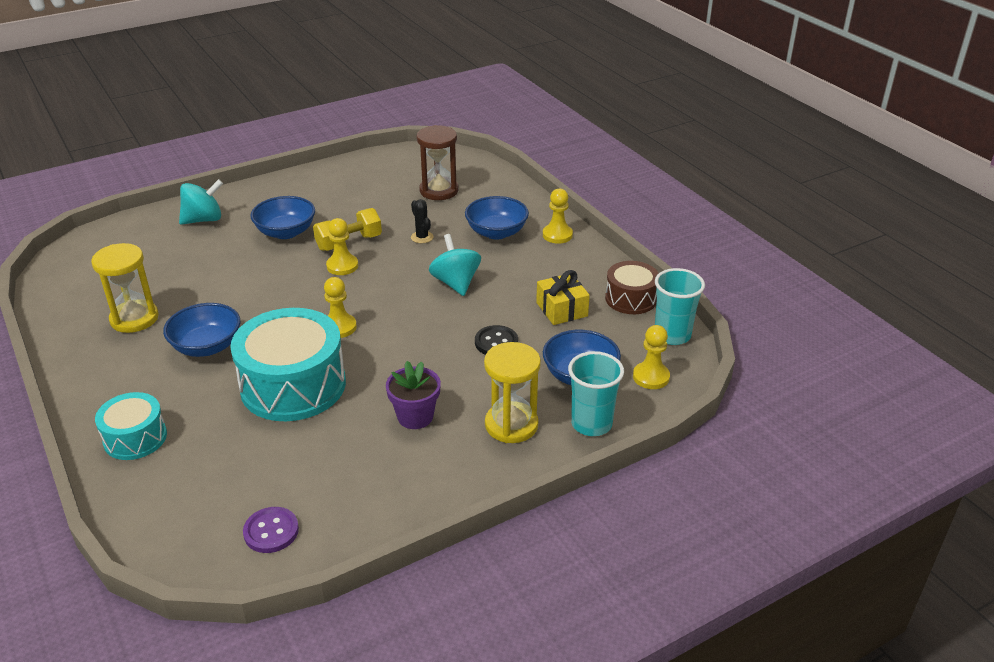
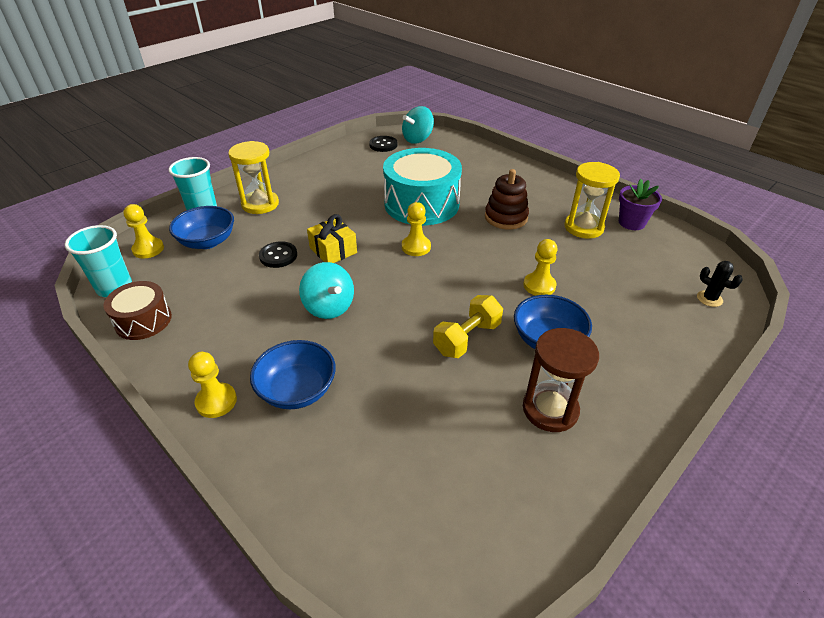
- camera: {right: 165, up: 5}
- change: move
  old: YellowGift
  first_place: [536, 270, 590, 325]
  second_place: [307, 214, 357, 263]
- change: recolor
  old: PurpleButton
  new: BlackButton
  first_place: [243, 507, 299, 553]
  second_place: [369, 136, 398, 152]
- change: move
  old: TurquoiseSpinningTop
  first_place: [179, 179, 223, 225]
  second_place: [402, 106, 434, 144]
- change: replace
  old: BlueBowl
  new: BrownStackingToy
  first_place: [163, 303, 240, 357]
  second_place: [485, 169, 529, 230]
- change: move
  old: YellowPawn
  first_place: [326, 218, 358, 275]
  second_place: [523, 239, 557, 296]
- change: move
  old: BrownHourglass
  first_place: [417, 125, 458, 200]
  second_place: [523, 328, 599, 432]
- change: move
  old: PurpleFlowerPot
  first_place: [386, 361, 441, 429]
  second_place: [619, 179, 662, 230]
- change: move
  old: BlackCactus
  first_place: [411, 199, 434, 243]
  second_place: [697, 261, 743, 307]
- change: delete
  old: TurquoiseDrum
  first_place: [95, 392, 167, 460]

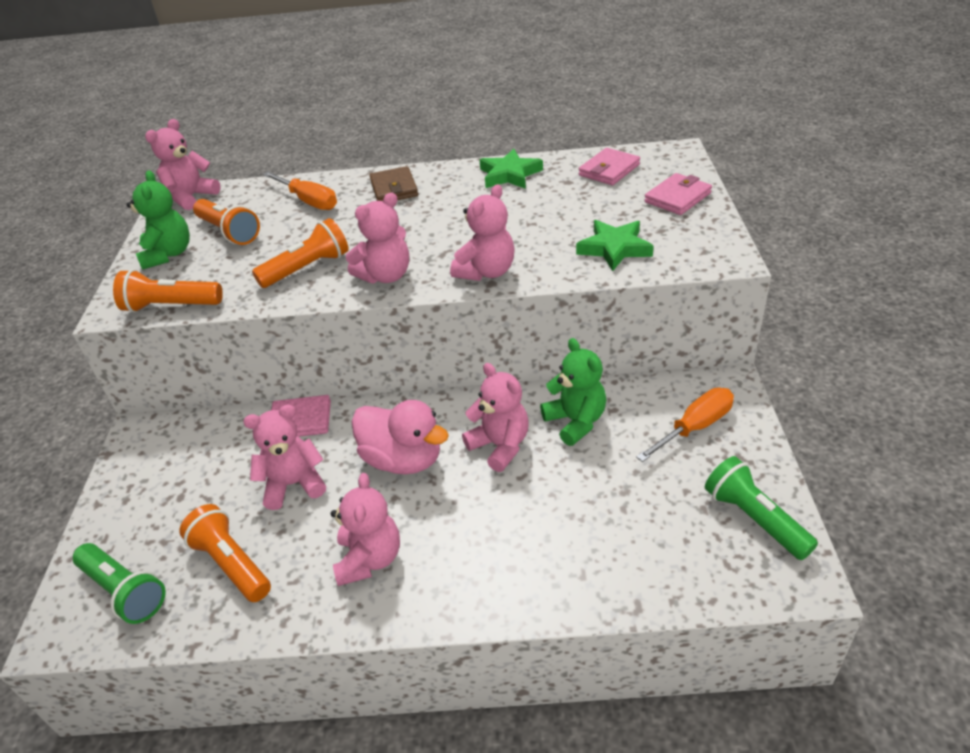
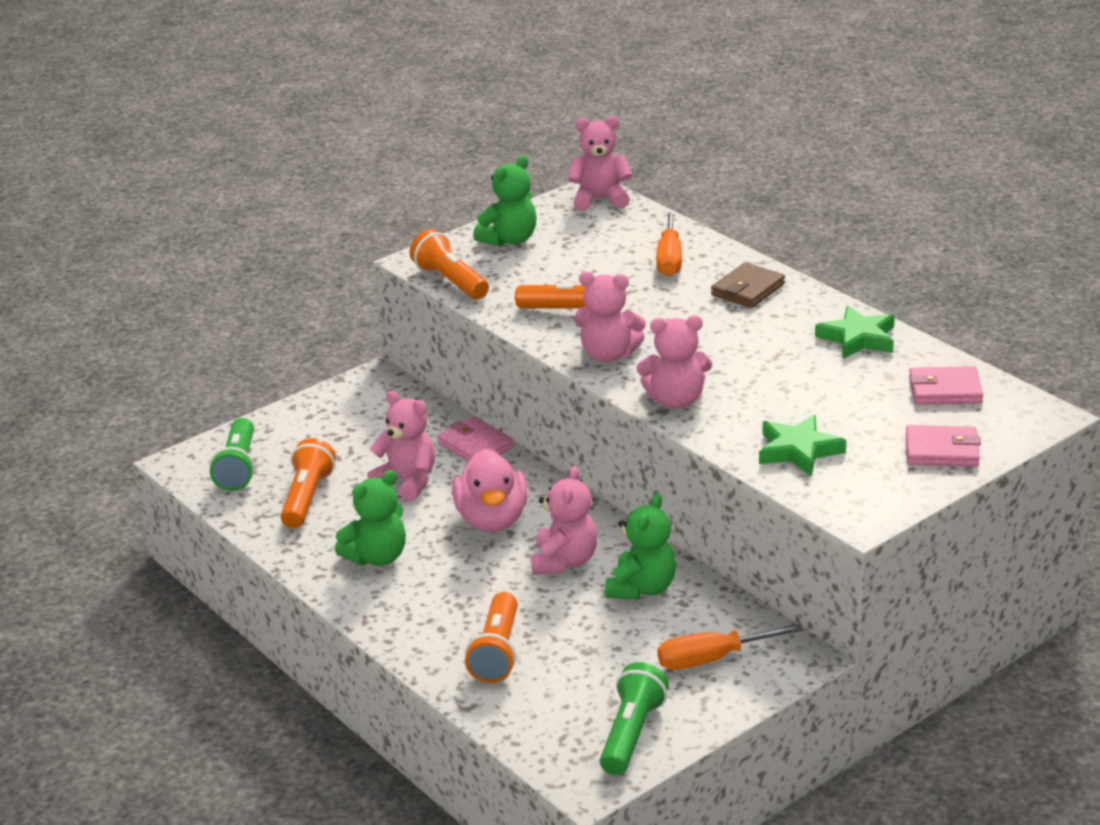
- camera: {right: 50, up: -10}
- change: recolor
  old: PinkTeddyBear
  new: GreenTeddyBear
  first_place: [331, 473, 400, 586]
  second_place: [335, 470, 406, 566]
- change: move
  old: OrangeFlashlight
  first_place: [193, 199, 260, 245]
  second_place: [465, 592, 518, 683]
- change: rotate
  old: OrangeScrewdriver
  first_place: [636, 387, 734, 462]
  second_place: [657, 624, 804, 670]
  degrees: 150

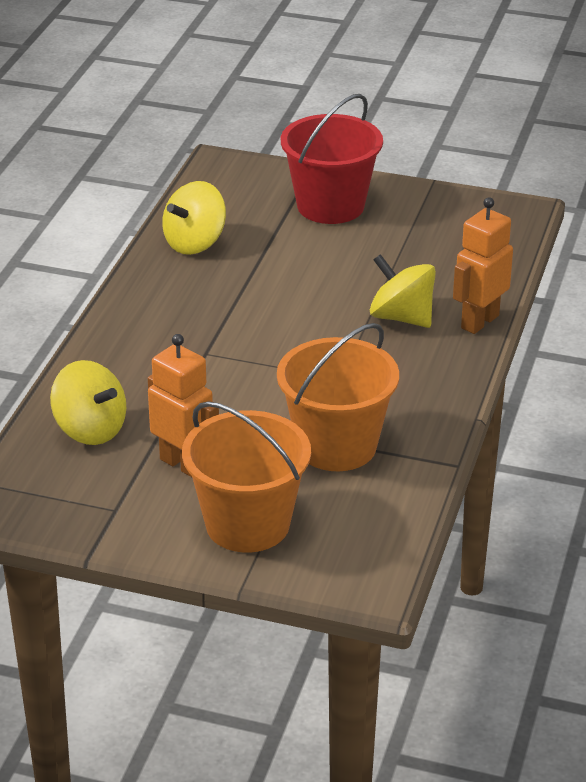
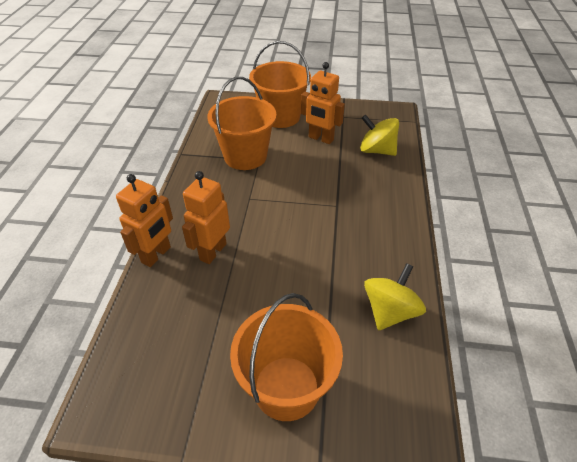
- camera: {right: 170, up: 10}
- change: replace
  old: YellowSpinningTop
  new: OrangeRobot
  first_place: [370, 254, 436, 328]
  second_place: [182, 171, 230, 264]
- change: recolor
  old: RedBucket
  new: OrangeBucket
  first_place: [281, 94, 383, 224]
  second_place: [230, 293, 343, 421]

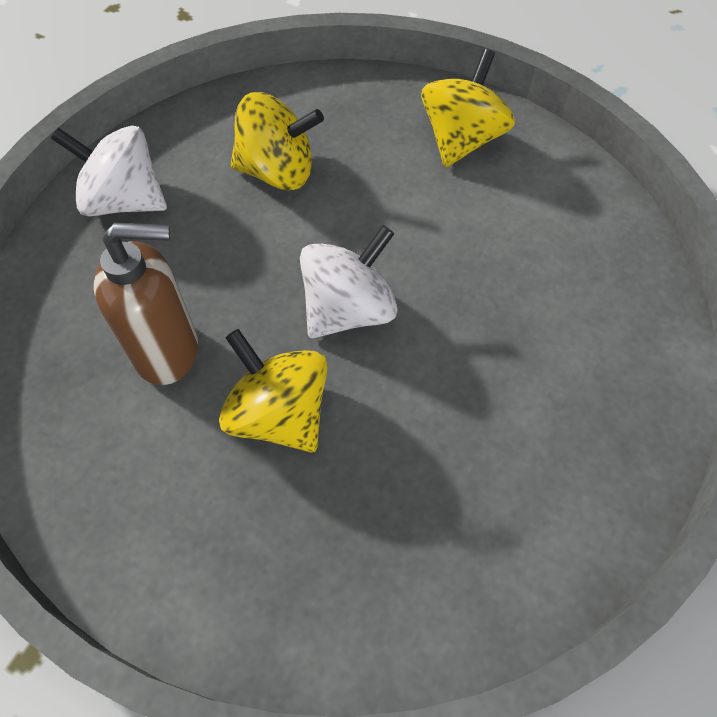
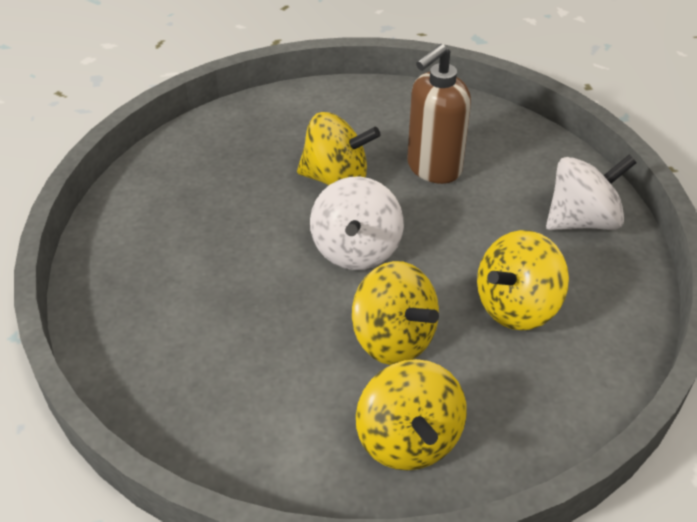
- camera: {right: 140, up: -15}
- change: insert
  new: YellowSpinningTop
  second_place: [352, 261, 439, 365]

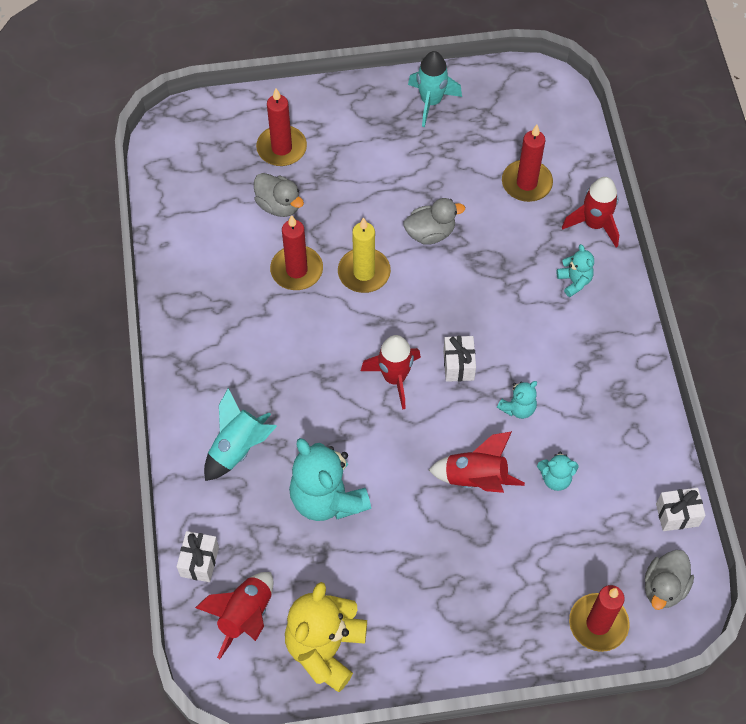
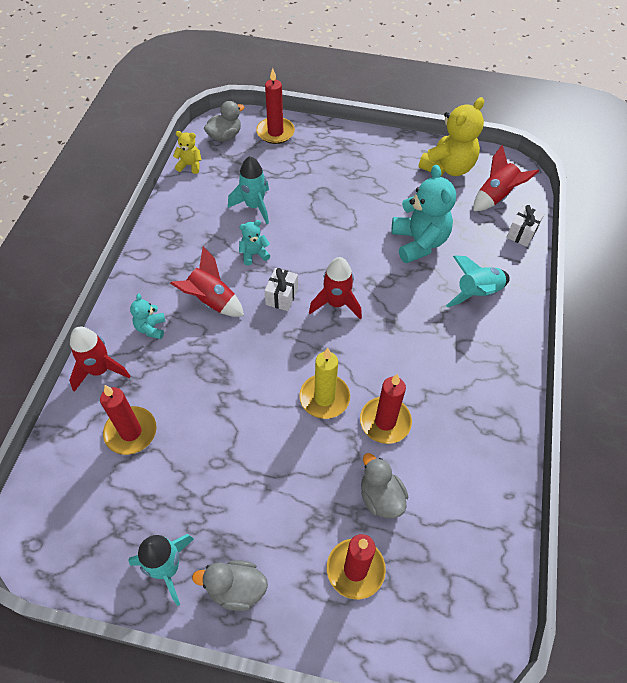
- camera: {right: -160, up: -5}
- change: move
  old: RedRocket
  first_place: [429, 431, 525, 493]
  second_place: [170, 247, 244, 317]
- change: replace
  old: WhiteGift
  new: YellowTeddyBear
  first_place: [656, 488, 706, 531]
  second_place: [173, 131, 201, 174]
- change: move
  old: GreyDuck
  first_place: [403, 198, 465, 245]
  second_place: [192, 560, 268, 611]
- change: replace
  old: TurquoiseTeddyBear
  new: TurquoiseRocket
  first_place: [537, 452, 578, 491]
  second_place: [228, 156, 269, 224]

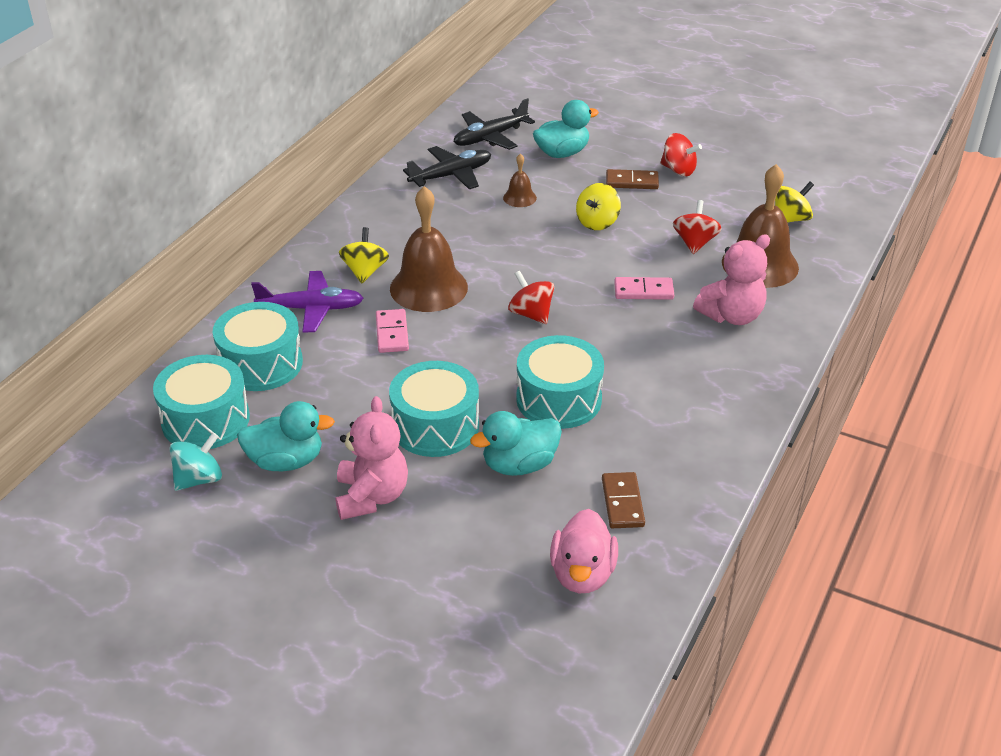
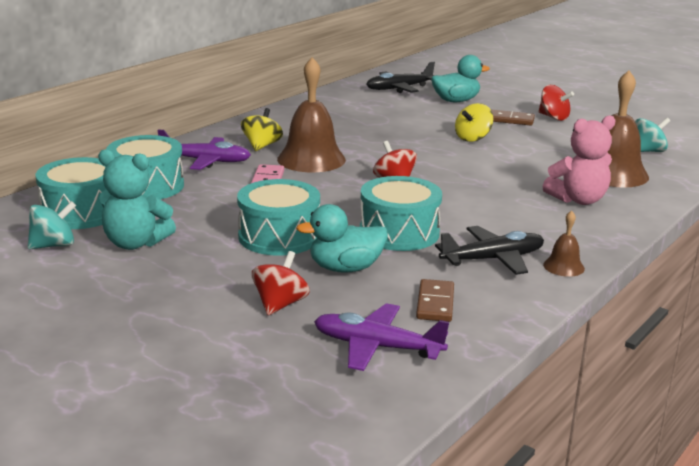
- camera: {right: 10, up: -15}
- change: replace
  old: TurquoiseDuck
  new: TurquoiseTeddyBear
  first_place: [237, 401, 335, 471]
  second_place: [98, 149, 176, 250]
- change: move
  old: RedSpinningTop
  first_place: [673, 200, 722, 254]
  second_place: [252, 251, 310, 315]
- change: replace
  old: PinkDuck
  new: PurplePlane
  first_place: [550, 509, 618, 593]
  second_place: [314, 303, 449, 371]
- change: move
  old: BlackPlane
  first_place: [403, 146, 491, 189]
  second_place: [435, 226, 544, 275]
- change: move
  old: BrownBell
  first_place: [503, 153, 537, 207]
  second_place: [543, 210, 585, 277]
- change: recolor
  old: YellowSpinningTop
  new: TurquoiseSpinningTop
  first_place: [775, 182, 814, 223]
  second_place: [635, 118, 670, 152]
- change: delete
  old: PinkTeddyBear
  first_place: [336, 396, 408, 520]
- change: delete
  old: PinkDomino
  first_place: [614, 277, 674, 300]

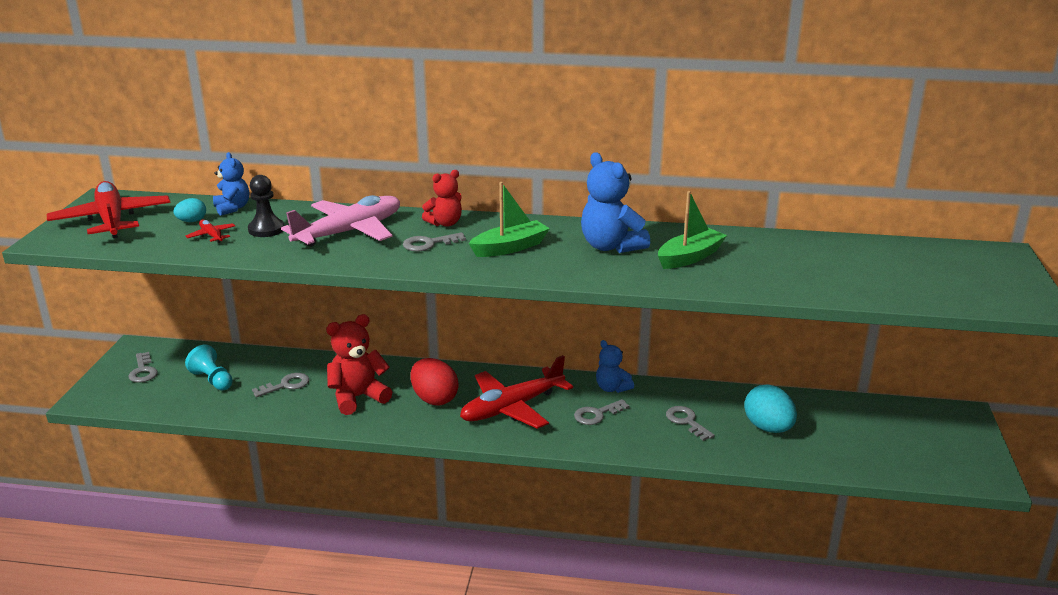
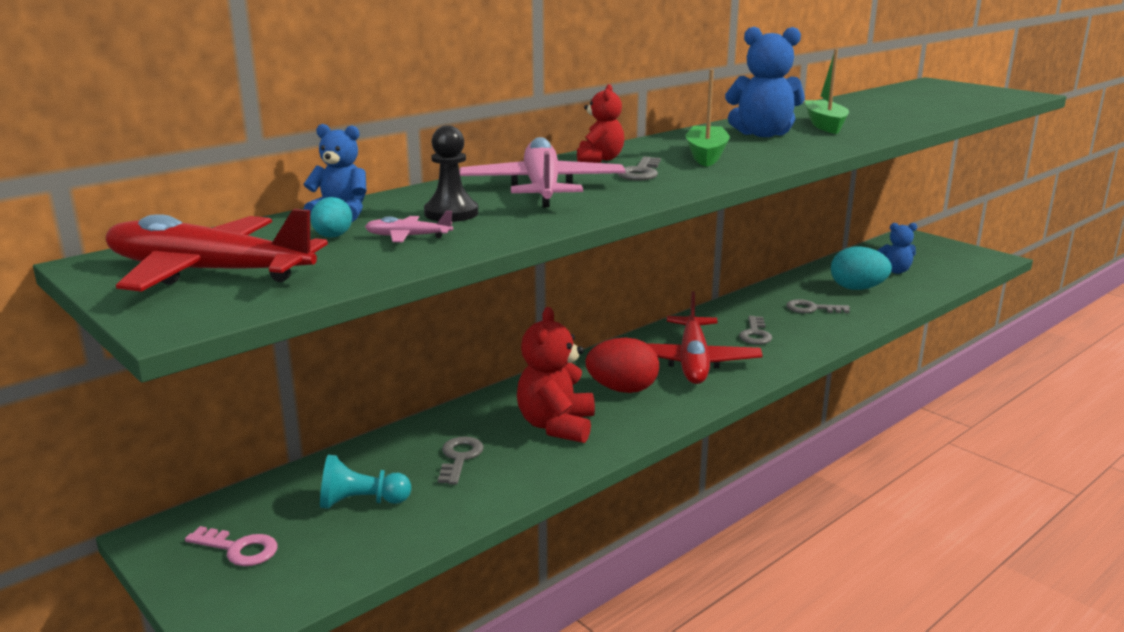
- camera: {right: -50, up: -5}
- change: recolor
  old: GreyKey
  new: PinkKey
  first_place: [128, 352, 158, 383]
  second_place: [185, 526, 278, 566]
- change: recolor
  old: RedPlane
  new: PinkPlane
  first_place: [186, 220, 235, 243]
  second_place: [365, 211, 453, 242]
- change: move
  old: BlueTeddyBear
  first_place: [596, 340, 634, 393]
  second_place: [877, 223, 917, 274]

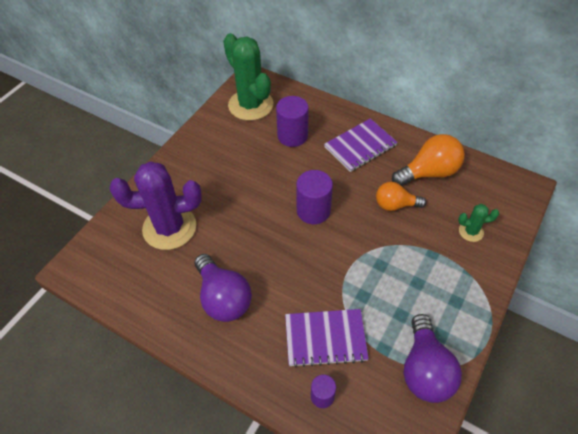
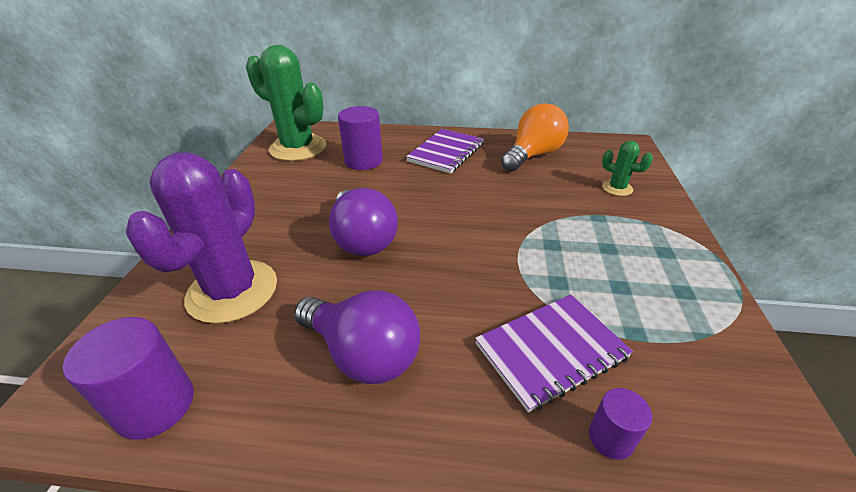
- camera: {right: -25, up: -15}
- change: move
  old: PurpleCylinder
  first_place: [296, 170, 333, 224]
  second_place: [63, 317, 194, 440]
- change: rotate
  old: PurpleCactus
  first_place: [110, 161, 202, 250]
  second_place: [126, 152, 277, 324]
  degrees: -45
- change: move
  old: PurpleLightBulb
  first_place: [404, 314, 462, 403]
  second_place: [329, 188, 398, 256]
- change: rotate
  old: GreenCactus
  first_place: [458, 204, 499, 242]
  second_place: [602, 141, 653, 196]
  degrees: 60
- change: delete
  old: OrangeLightBulb
  first_place: [376, 182, 426, 211]

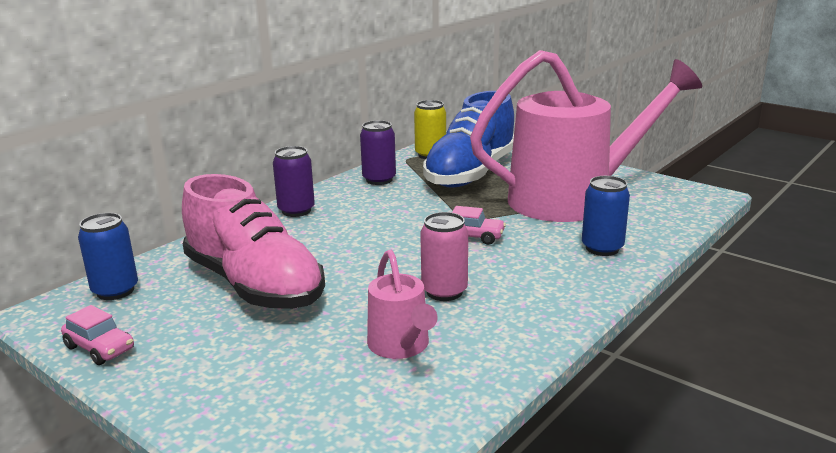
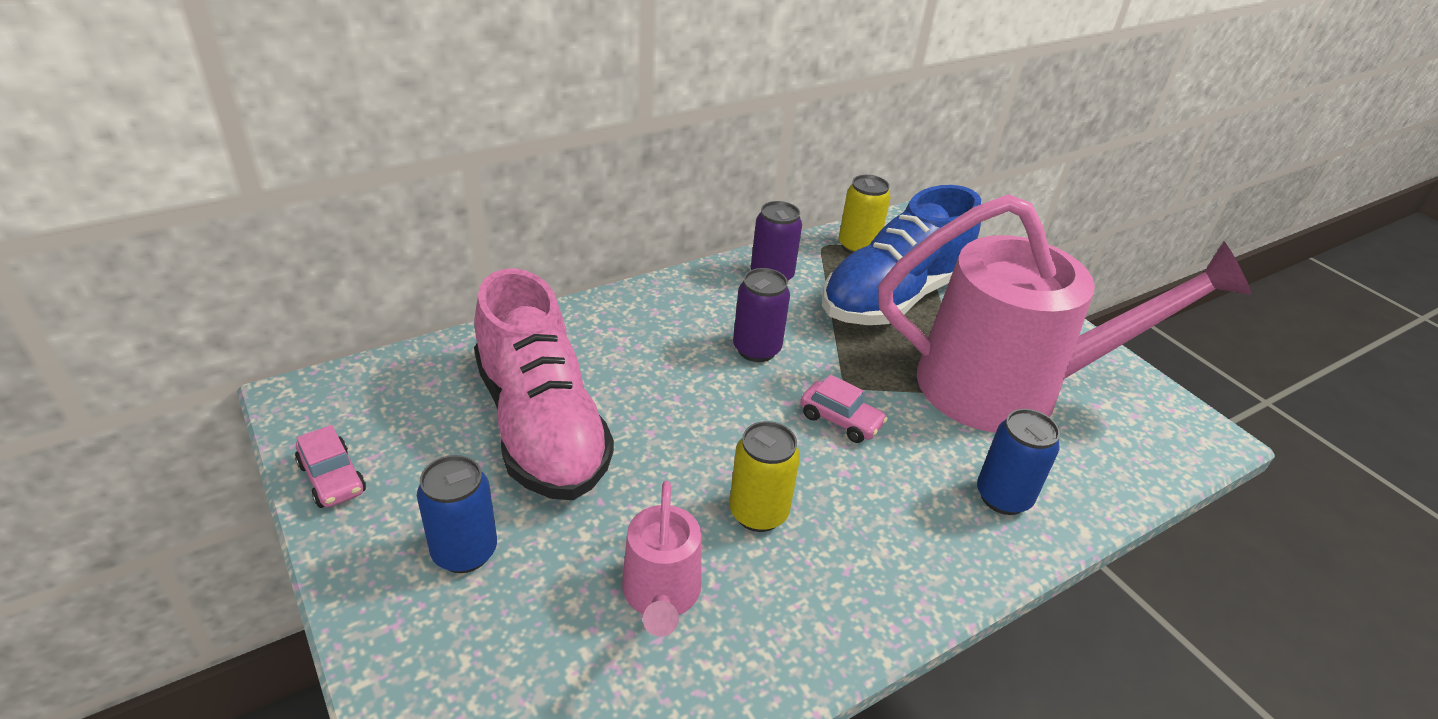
- camera: {right: 15, up: 15}
- change: move
  old: BlueCan
  first_place: [78, 213, 138, 300]
  second_place: [417, 455, 497, 573]
- change: recolor
  old: PinkCan
  new: YellowCan
  first_place: [420, 212, 468, 301]
  second_place: [729, 421, 800, 532]
- change: move
  old: PurpleCan
  first_place: [273, 146, 315, 217]
  second_place: [733, 268, 790, 362]

